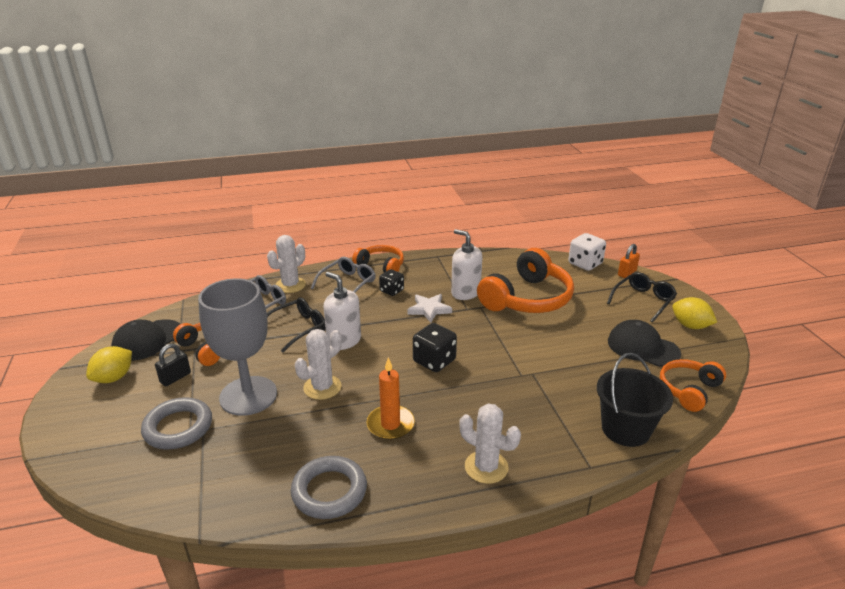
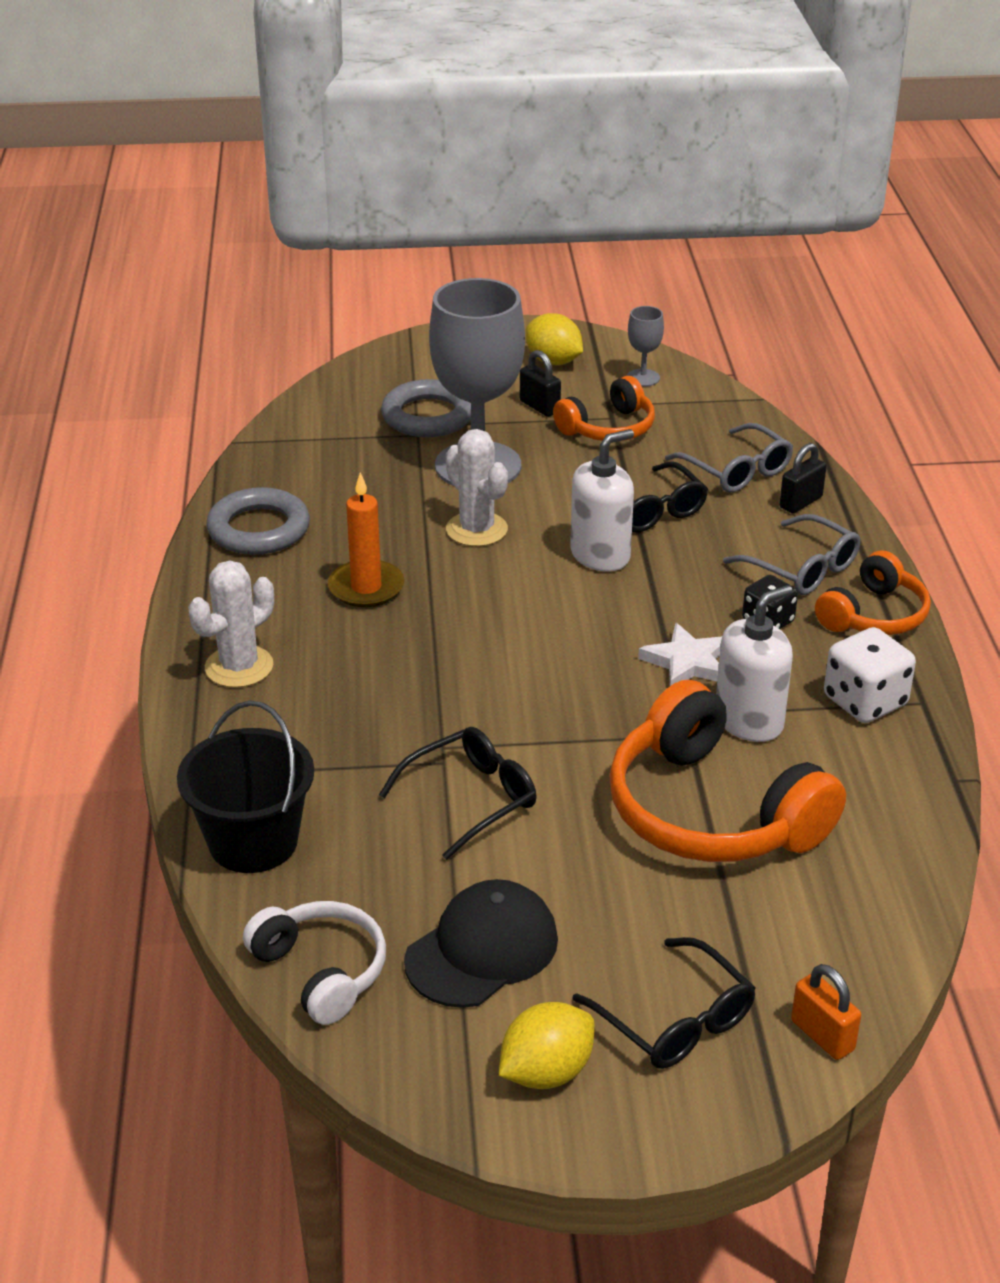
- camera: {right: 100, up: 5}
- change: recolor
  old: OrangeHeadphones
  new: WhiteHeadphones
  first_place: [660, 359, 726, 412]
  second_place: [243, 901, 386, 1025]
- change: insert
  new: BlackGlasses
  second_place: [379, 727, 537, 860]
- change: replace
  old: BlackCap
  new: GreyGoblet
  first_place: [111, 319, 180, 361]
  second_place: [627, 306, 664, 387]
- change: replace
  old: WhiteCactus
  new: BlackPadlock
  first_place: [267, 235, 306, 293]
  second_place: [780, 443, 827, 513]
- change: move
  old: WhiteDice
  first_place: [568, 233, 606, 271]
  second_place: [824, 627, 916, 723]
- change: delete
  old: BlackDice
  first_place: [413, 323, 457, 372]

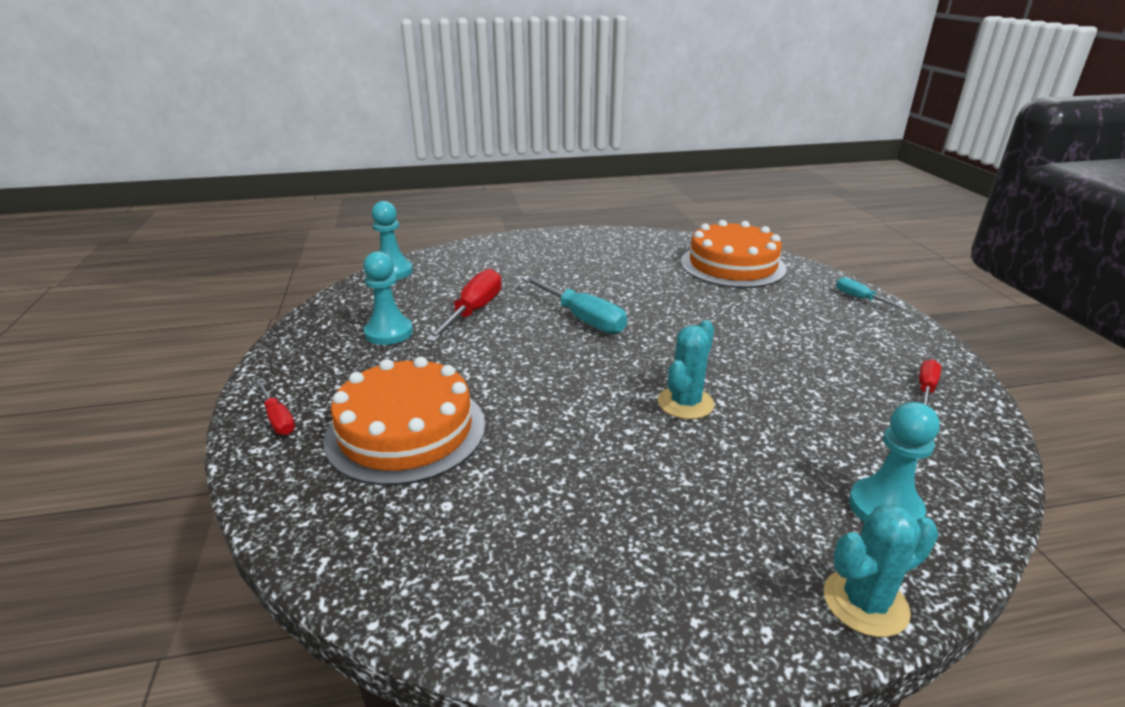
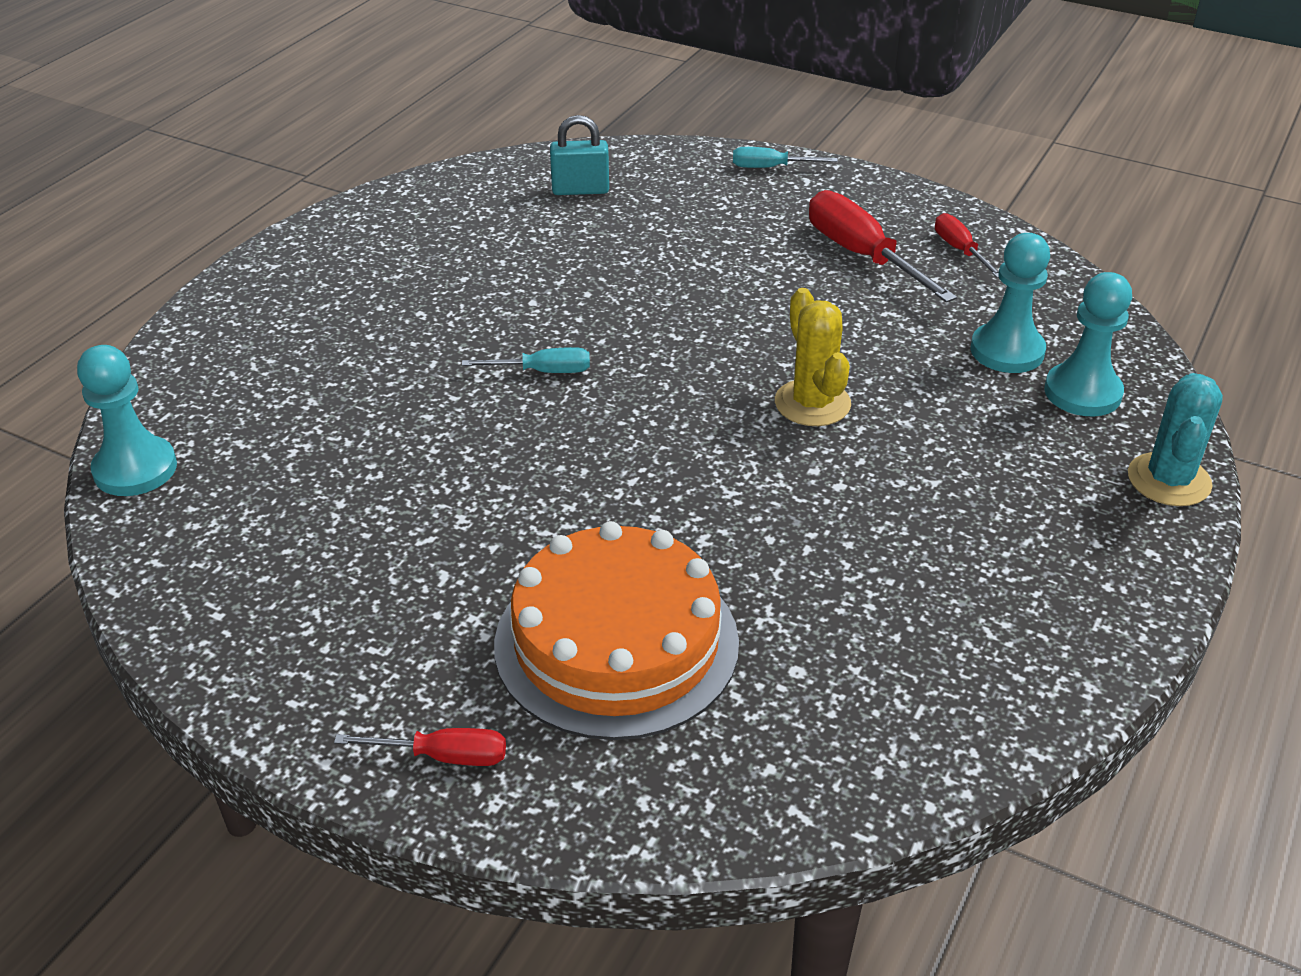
- camera: {right: -50, up: 10}
- change: resize
  old: TurquoiseScrewdriver
  first_place: [522, 276, 627, 334]
  second_place: [462, 347, 590, 373]
  factor: 0.55
- change: replace
  old: OrangeCake
  new: TurquoisePadlock
  first_place: [681, 220, 787, 288]
  second_place: [550, 115, 609, 195]
- change: recolor
  old: TurquoiseCactus
  new: YellowCactus
  first_place: [658, 320, 714, 419]
  second_place: [775, 288, 851, 426]
- change: move
  old: RedScrewdriver
  first_place: [426, 269, 502, 342]
  second_place: [809, 190, 957, 303]
- change: move
  old: TurquoisePawn
  first_place: [363, 251, 413, 345]
  second_place: [970, 233, 1050, 373]

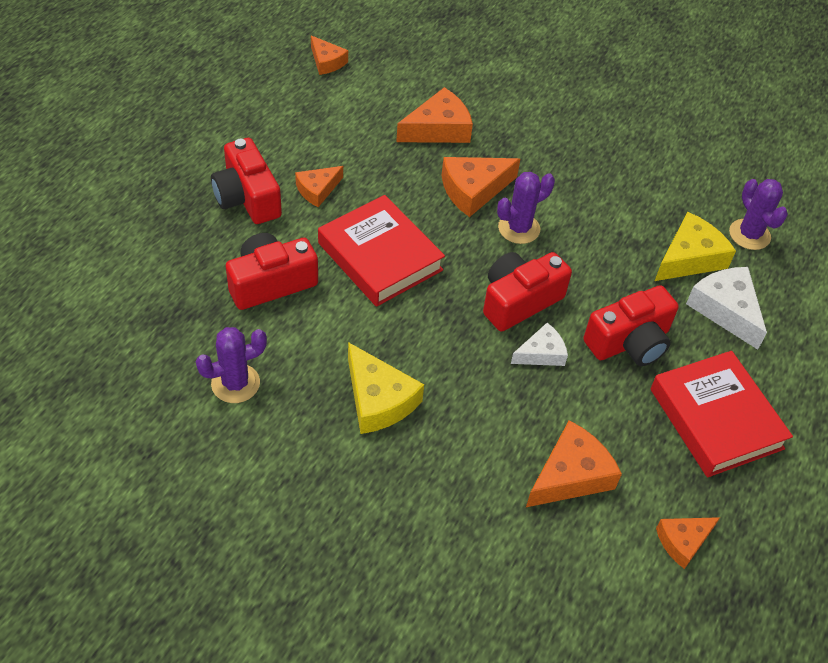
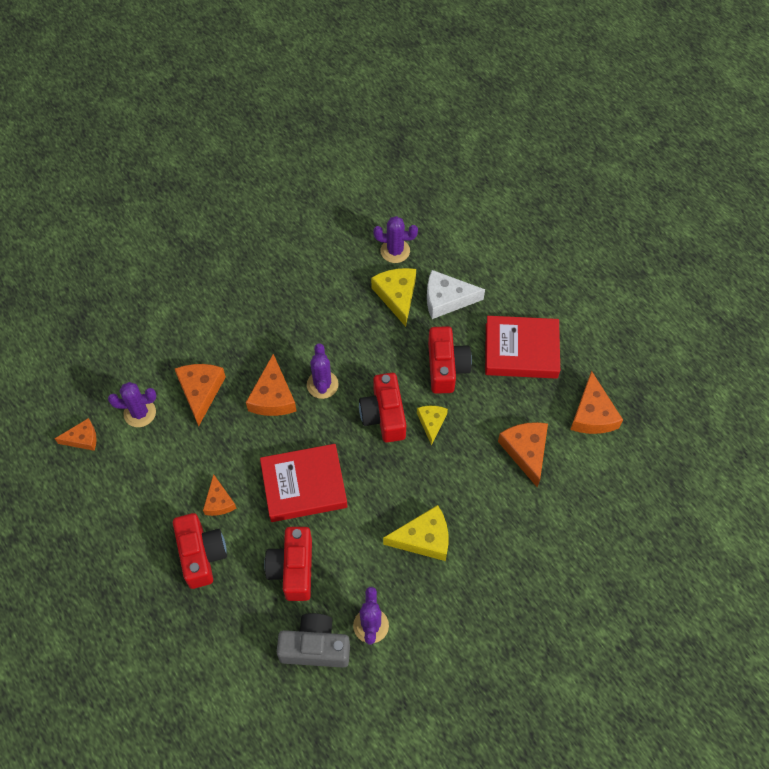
- camera: {right: -60, up: 10}
- change: insert
  new: PurpleCactus
  second_place: [108, 382, 156, 427]
- change: rotate
  old: RedCamera
  first_place: [211, 138, 282, 224]
  second_place: [173, 513, 227, 589]
  degrees: -105
- change: insert
  new: GreyCamera
  second_place: [277, 613, 350, 668]
- change: recolor
  old: WhiteCheese
  new: YellowCheese
  first_place: [511, 323, 568, 366]
  second_place: [417, 406, 448, 445]
- change: resize
  old: OrangeCheese
  first_place: [656, 517, 720, 569]
  second_place: [570, 371, 623, 434]
  factor: 1.6

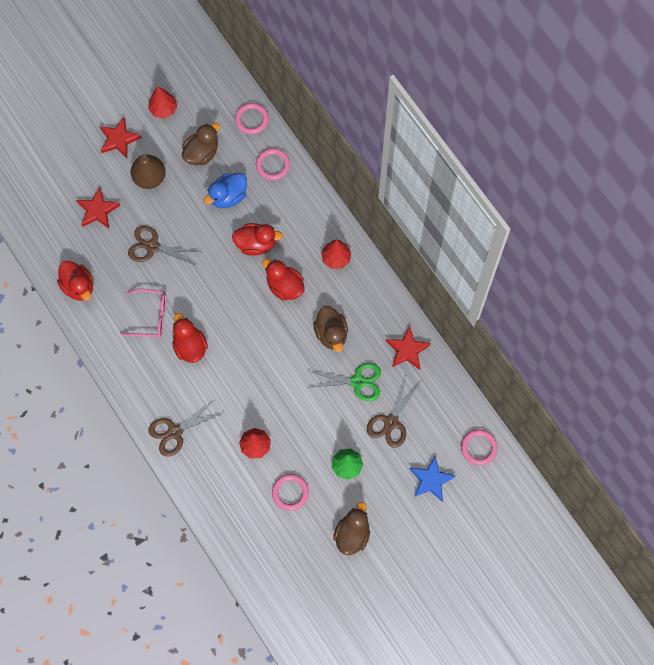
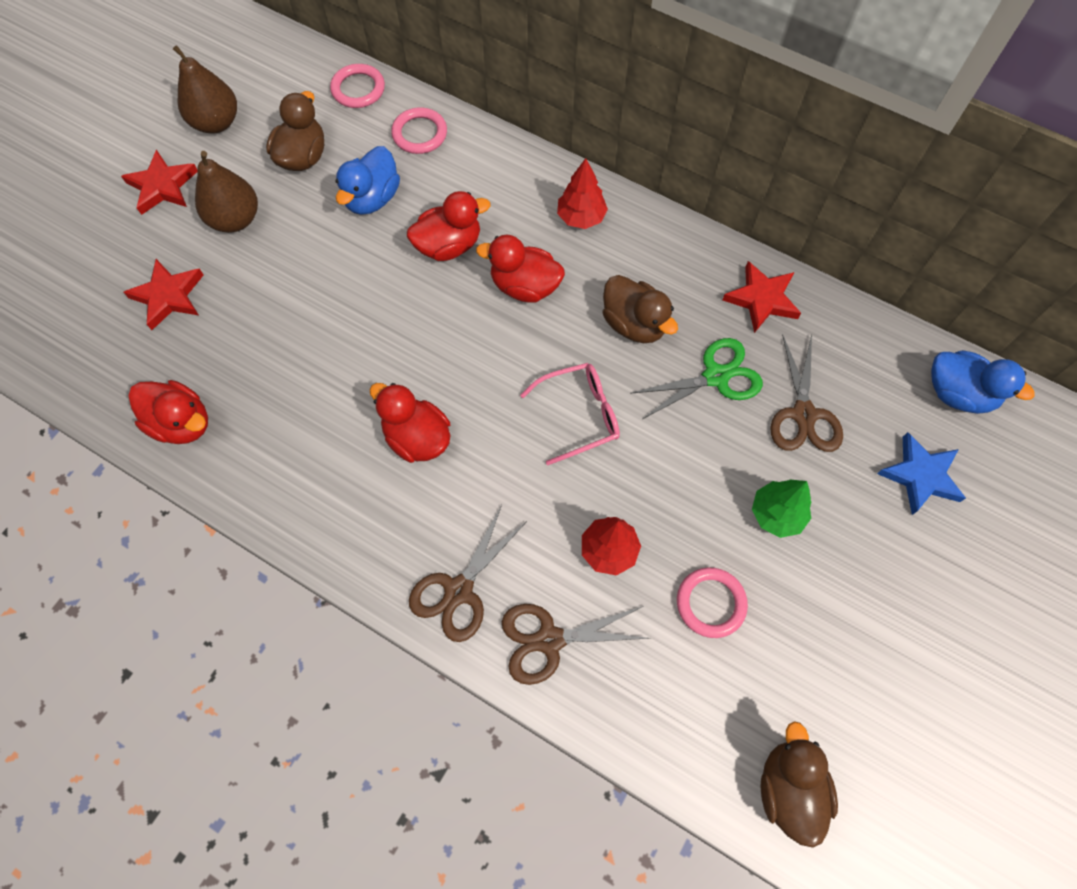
- camera: {right: -25, up: -5}
- change: replace
  old: RedTree
  new: BrownPear
  first_place: [148, 86, 177, 119]
  second_place: [173, 45, 237, 134]
- change: move
  old: BrownScissors
  first_place: [128, 226, 199, 266]
  second_place: [502, 604, 651, 685]
- change: move
  old: PinkGlasses
  first_place: [120, 289, 167, 337]
  second_place: [520, 363, 620, 465]
- change: move
  old: BrownDuck
  first_place: [333, 502, 370, 555]
  second_place: [760, 721, 838, 848]
- change: replace
  old: PinkRing
  new: BlueDuck
  first_place: [461, 429, 498, 465]
  second_place: [931, 350, 1035, 414]

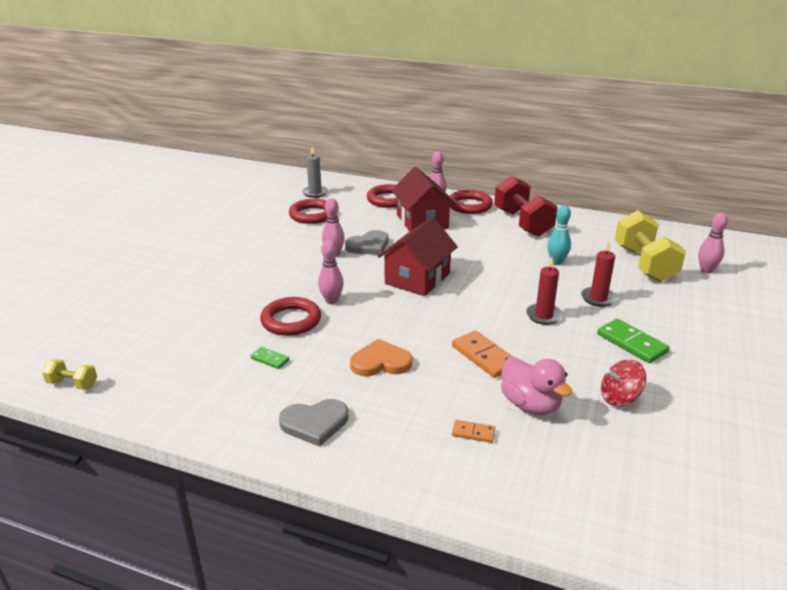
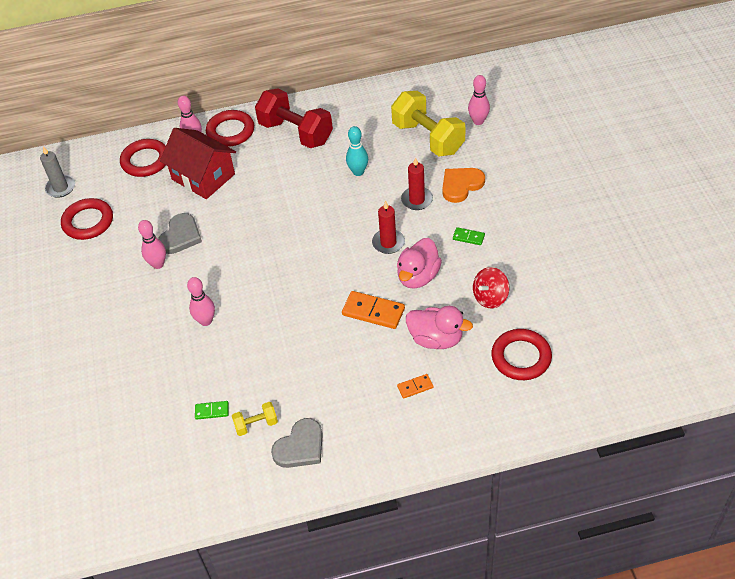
- camera: {right: -30, up: 20}
- change: move
  old: YellowDumbbell
  first_place: [42, 359, 97, 390]
  second_place: [232, 402, 278, 436]
- change: insert
  new: PinkDuck
  second_place: [397, 238, 442, 289]
- change: move
  old: OrangeHeart
  first_place: [350, 339, 412, 376]
  second_place: [442, 168, 485, 203]
- change: resize
  old: GreenDomino
  first_place: [597, 319, 670, 363]
  second_place: [453, 227, 485, 245]
  factor: 0.54
- change: move
  old: RedRing
  first_place: [260, 297, 321, 336]
  second_place: [491, 329, 552, 380]
- change: delete
  old: RedHouse
  first_place: [378, 217, 458, 296]

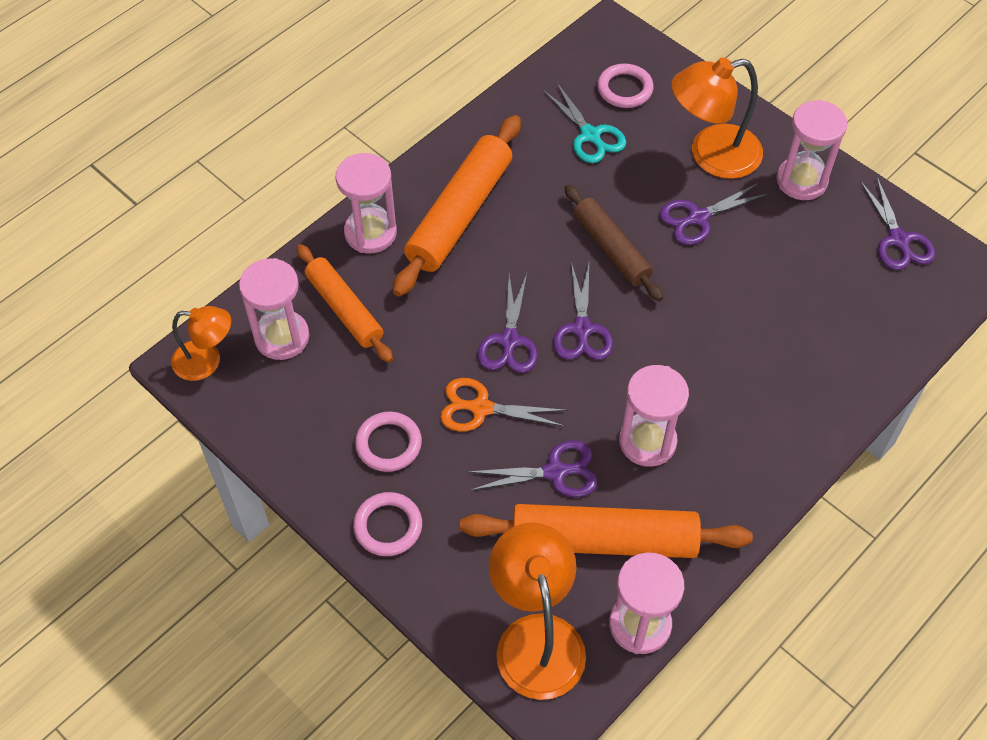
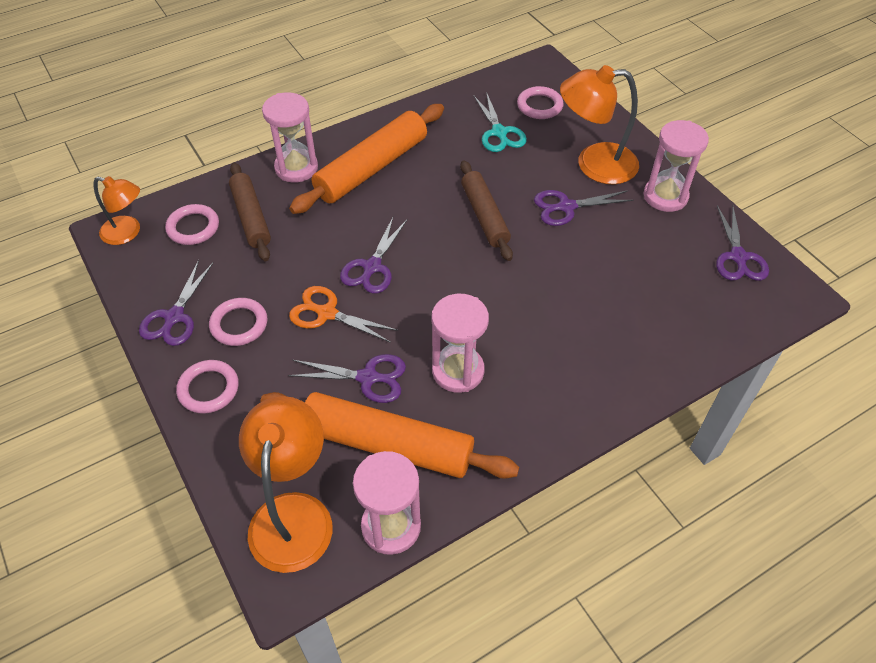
- camera: {right: 15, up: -5}
- change: move
  old: PurpleScissors
  first_place: [553, 262, 613, 360]
  second_place: [139, 260, 213, 346]
- change: replace
  old: PinkHourglass
  new: PinkRing
  first_place: [239, 258, 310, 360]
  second_place: [165, 204, 219, 245]
- change: recolor
  old: OrangeRollingPin
  new: BrownRollingPin
  first_place: [297, 244, 393, 363]
  second_place: [229, 163, 271, 261]

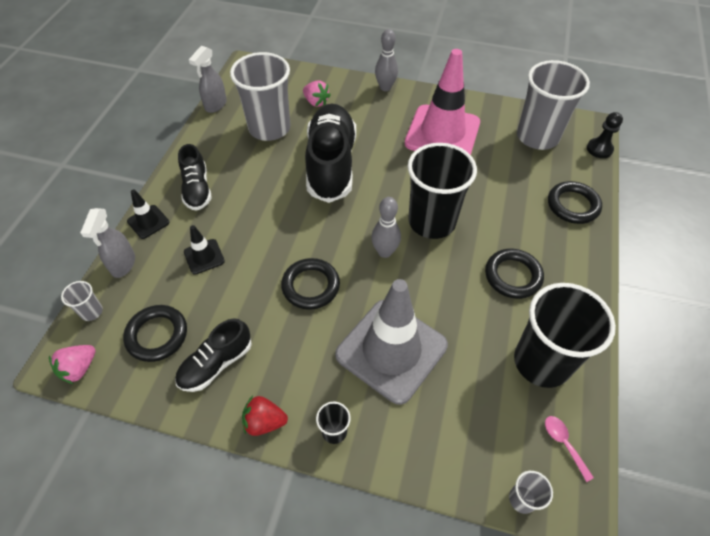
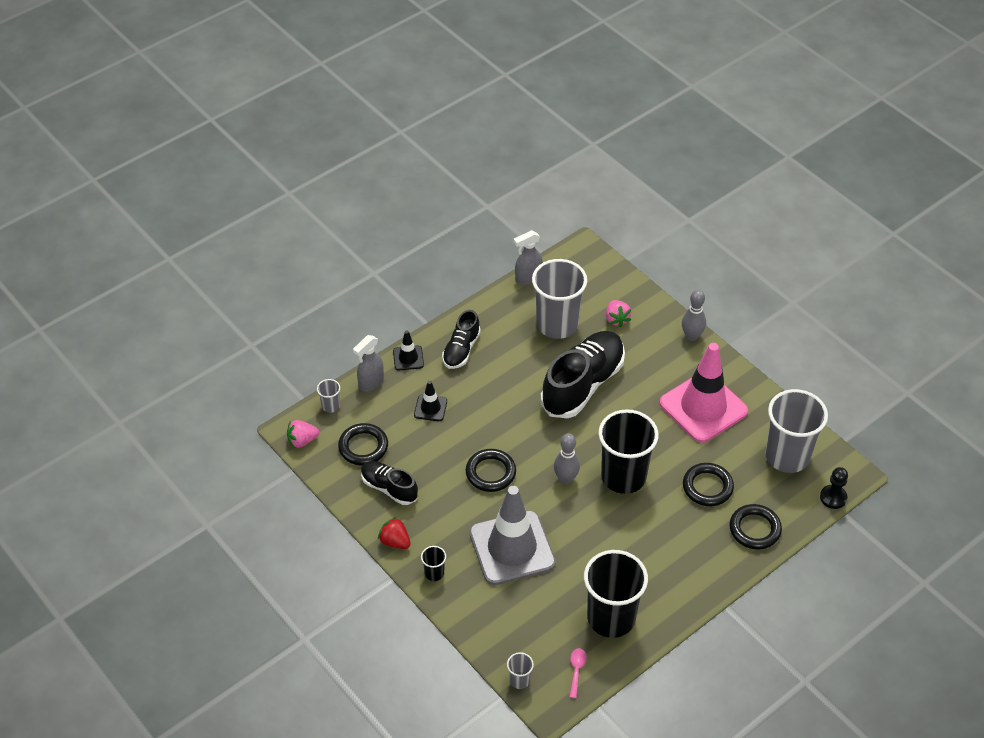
- camera: {right: 35, up: -5}
- change: rotate
  old: BlackShoe
  first_place: [175, 319, 252, 392]
  second_place: [361, 461, 418, 505]
  degrees: 45
- change: move
  old: BlackRing
  first_place: [485, 249, 544, 299]
  second_place: [683, 463, 734, 506]

